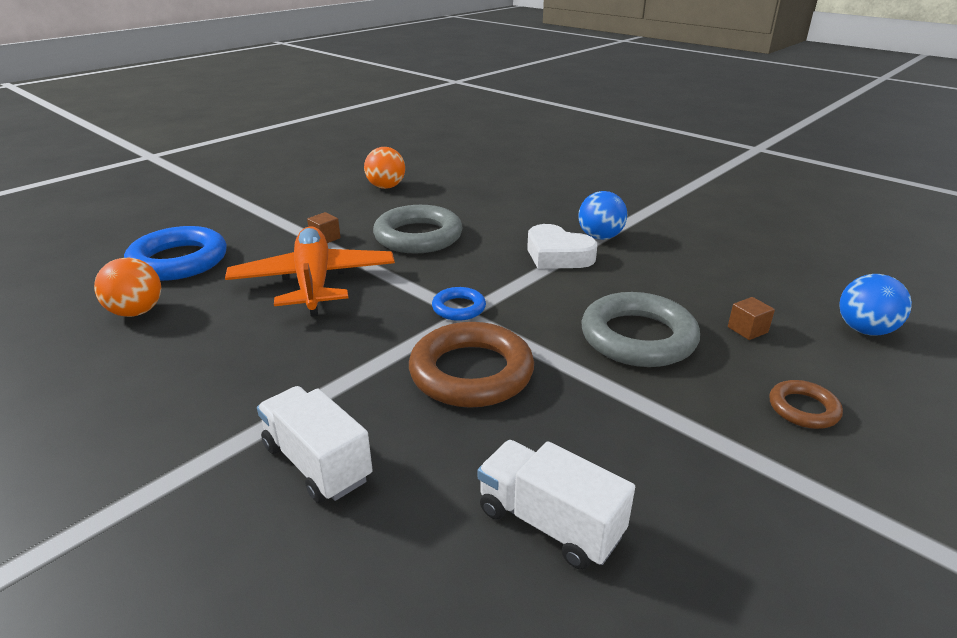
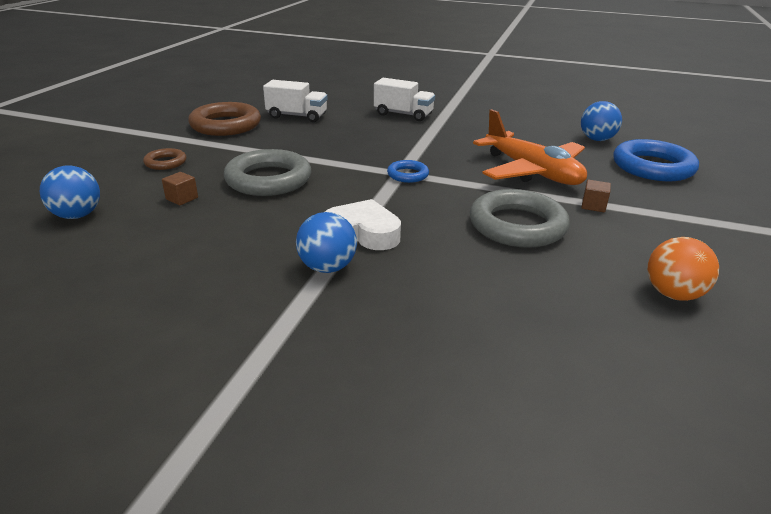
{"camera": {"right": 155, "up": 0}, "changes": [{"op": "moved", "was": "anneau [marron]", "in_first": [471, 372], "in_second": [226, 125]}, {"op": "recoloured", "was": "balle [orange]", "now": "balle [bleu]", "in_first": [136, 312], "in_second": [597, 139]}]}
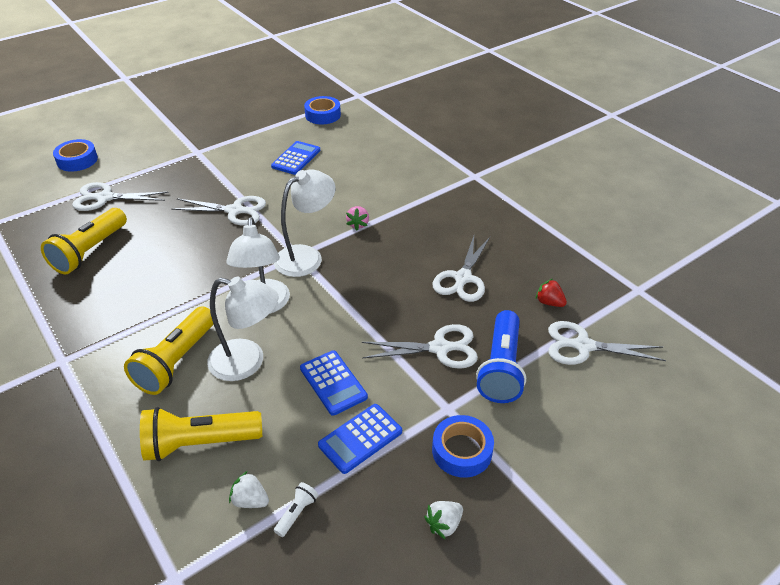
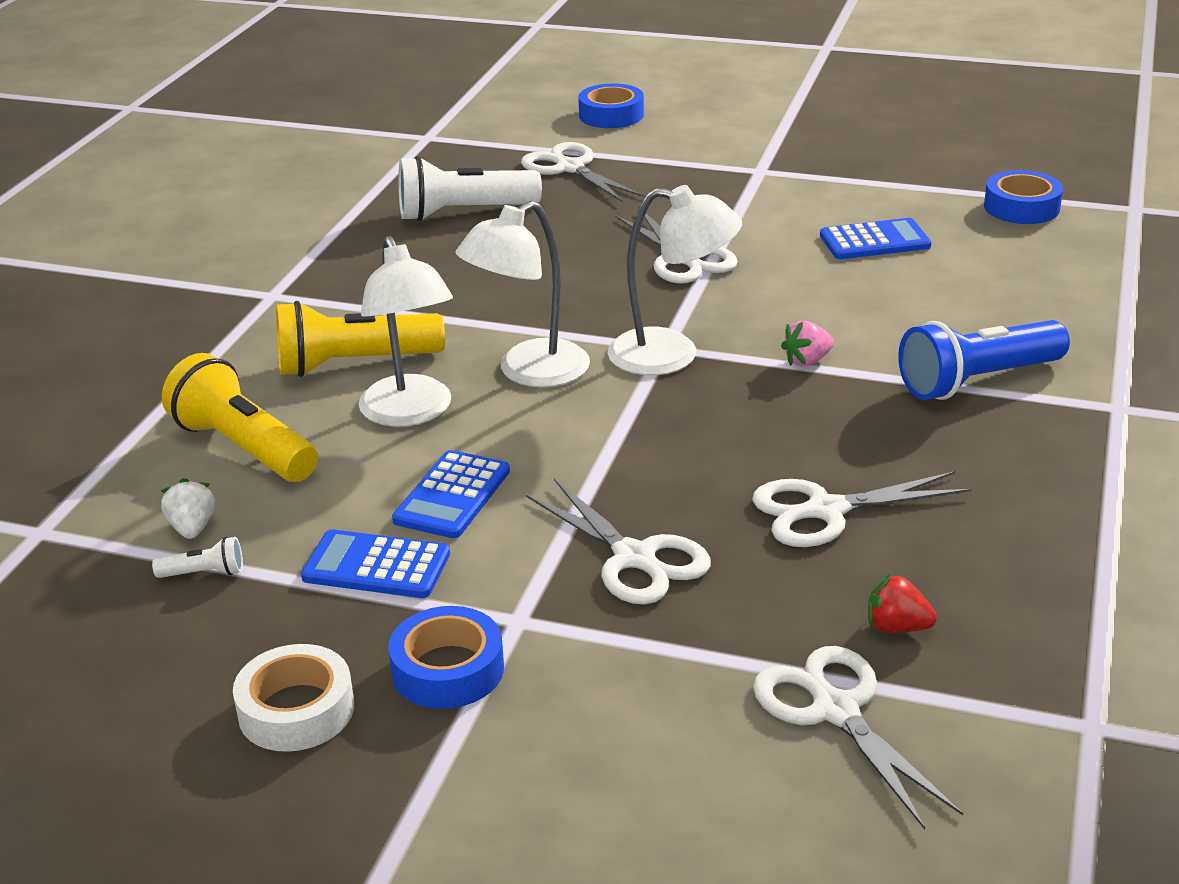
{"camera": {"right": 55, "up": -10}, "changes": [{"op": "moved", "was": "lampe de poche [bleu]", "in_first": [501, 368], "in_second": [977, 381]}, {"op": "replaced", "was": "fraise [blanc]", "now": "ruban adhésif [blanc]", "in_first": [444, 524], "in_second": [296, 710]}, {"op": "recoloured", "was": "lampe de poche [jaune]", "now": "lampe de poche [blanc]", "in_first": [90, 251], "in_second": [464, 213]}, {"op": "turned", "was": "fraise [rouge]", "in_first": [549, 302], "in_second": [896, 627], "clockwise": -75}]}
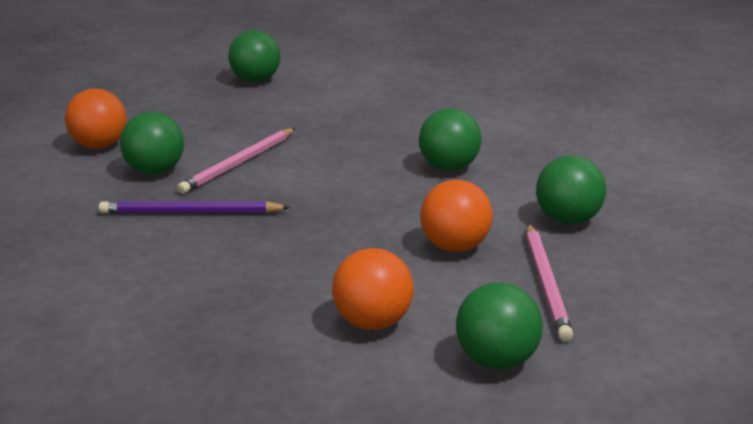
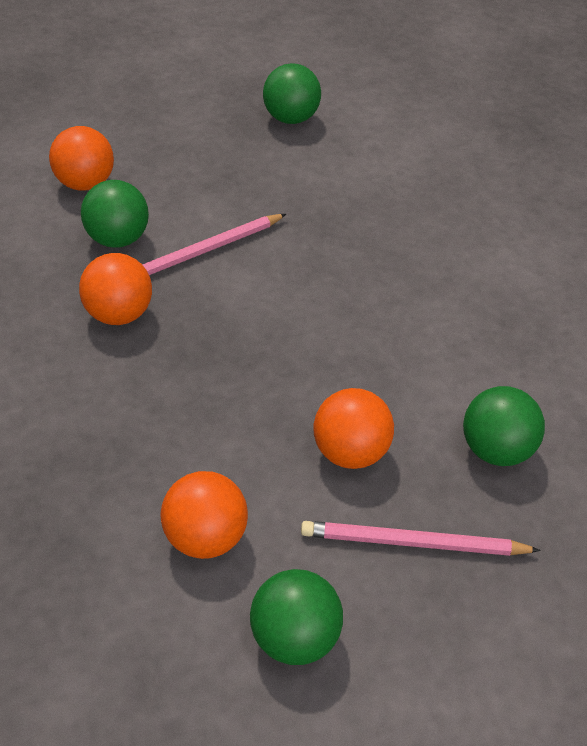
{"camera": {"right": 20, "up": 20}, "changes": [{"op": "removed", "was": "balle [vert]", "in_first": [448, 167]}, {"op": "replaced", "was": "crayon [violet]", "now": "balle [orange]", "in_first": [190, 213], "in_second": [119, 314]}, {"op": "turned", "was": "crayon [rose]", "in_first": [546, 284], "in_second": [413, 543], "clockwise": 75}]}
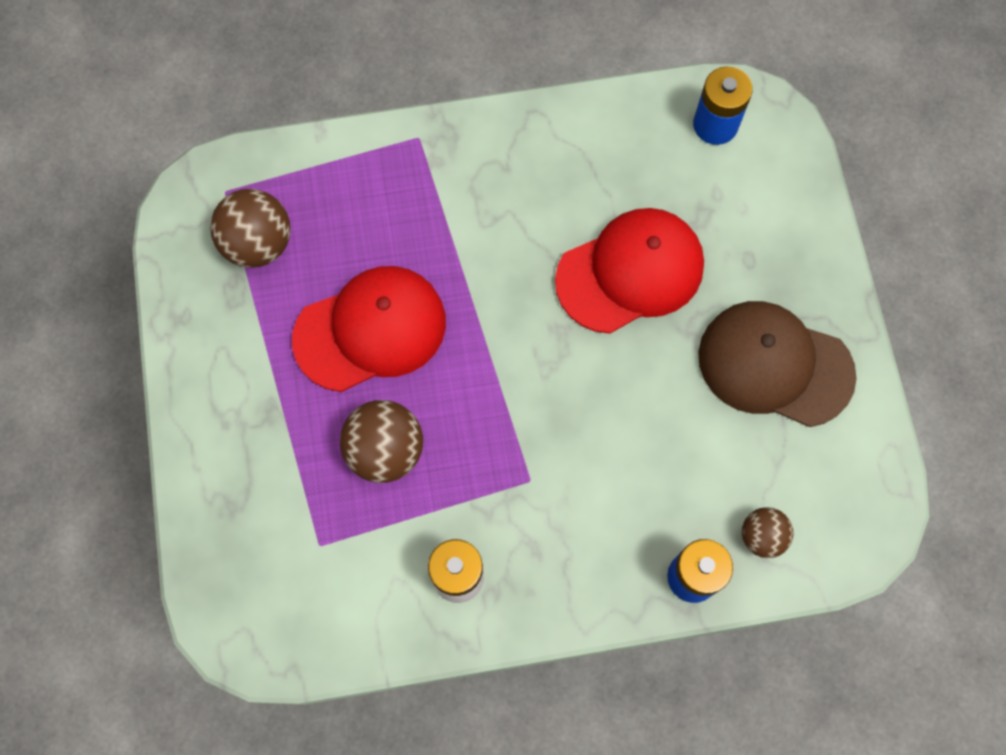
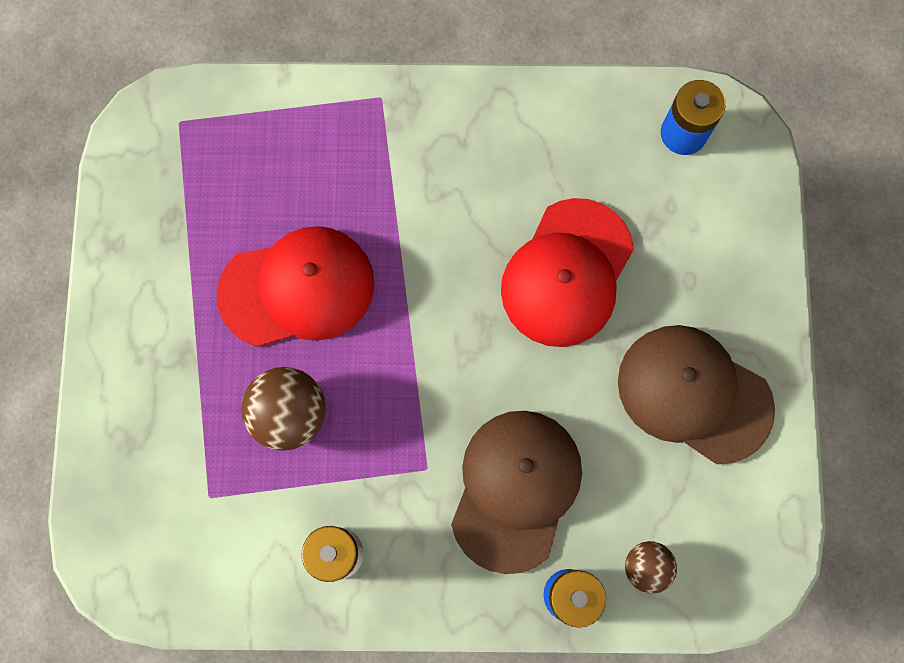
{"camera": {"right": 10, "up": 5}, "changes": [{"op": "removed", "was": "balle [marron]", "in_first": [258, 244]}, {"op": "added", "now": "casquette [marron]", "in_second": [516, 489]}, {"op": "turned", "was": "casquette [rouge]", "in_first": [630, 272], "in_second": [567, 273], "clockwise": 135}]}
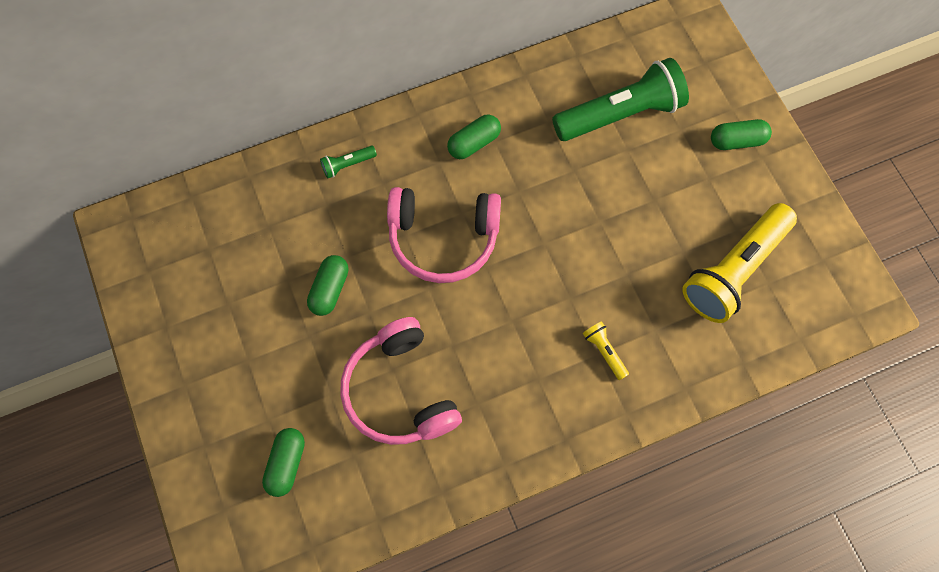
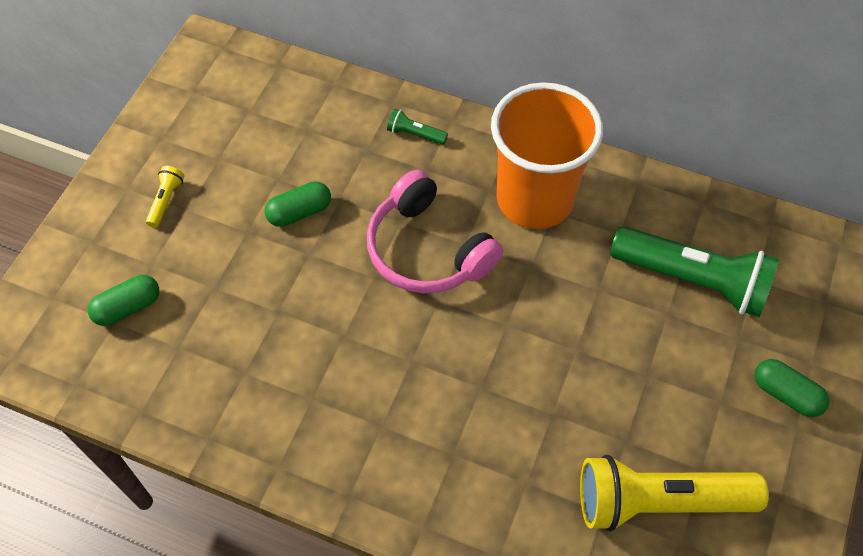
{"camera": {"right": 45, "up": -10}, "changes": [{"op": "removed", "was": "casque audio [rose]", "in_first": [400, 391]}, {"op": "moved", "was": "lampe de poche [jaune]", "in_first": [604, 352], "in_second": [166, 201]}, {"op": "replaced", "was": "gélule [vert]", "now": "gobelet [orange]", "in_first": [474, 143], "in_second": [535, 199]}]}
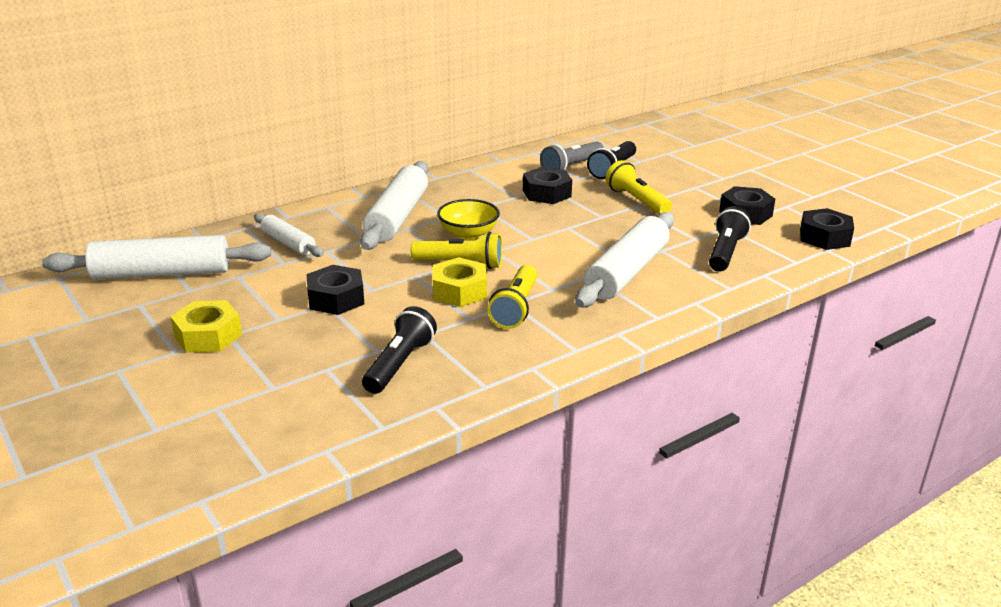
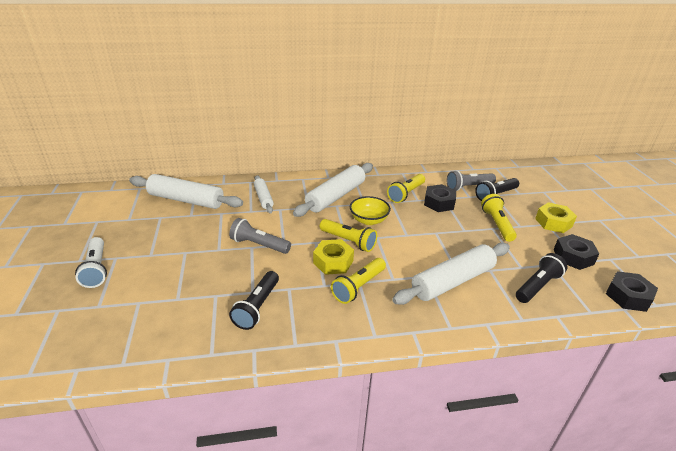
{"camera": {"right": 25, "up": 5}, "changes": [{"op": "added", "now": "lampe de poche [blanc]", "in_second": [96, 269]}, {"op": "added", "now": "lampe de poche [jaune]", "in_second": [406, 194]}, {"op": "moved", "was": "écrou [jaune]", "in_first": [208, 336], "in_second": [553, 222]}, {"op": "replaced", "was": "écrou [noir]", "now": "lampe de poche [gris]", "in_first": [336, 299], "in_second": [259, 245]}, {"op": "turned", "was": "lampe de poche [noir]", "in_first": [399, 364], "in_second": [257, 307], "clockwise": 150}]}
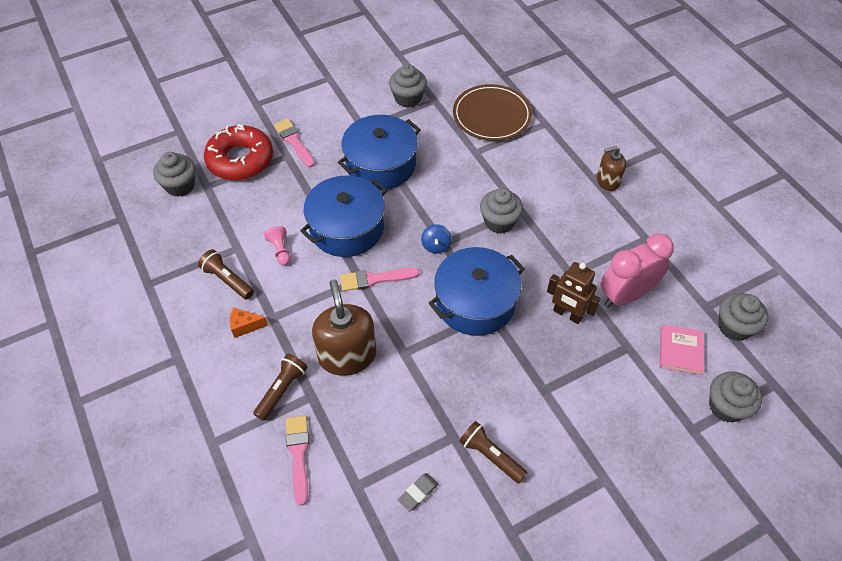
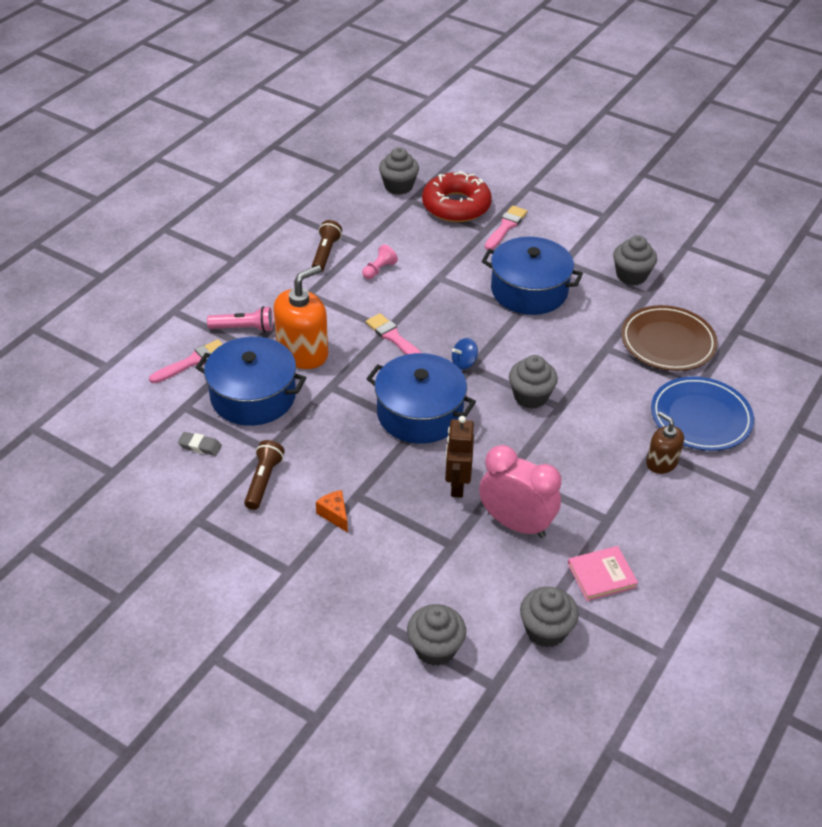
{"camera": {"right": 60, "up": -10}, "changes": [{"op": "added", "now": "assiette [bleu]", "in_second": [700, 417]}, {"op": "moved", "was": "fromage [orange]", "in_first": [245, 326], "in_second": [334, 515]}, {"op": "moved", "was": "marmite [bleu]", "in_first": [346, 228], "in_second": [253, 396]}, {"op": "moved", "was": "livre [rose]", "in_first": [680, 351], "in_second": [601, 575]}, {"op": "recoloured", "was": "lampe de poche [marron]", "now": "lampe de poche [rose]", "in_first": [282, 390], "in_second": [244, 328]}, {"op": "recoloured", "was": "distributeur de savon [marron]", "now": "distributeur de savon [orange]", "in_first": [347, 355], "in_second": [303, 352]}]}
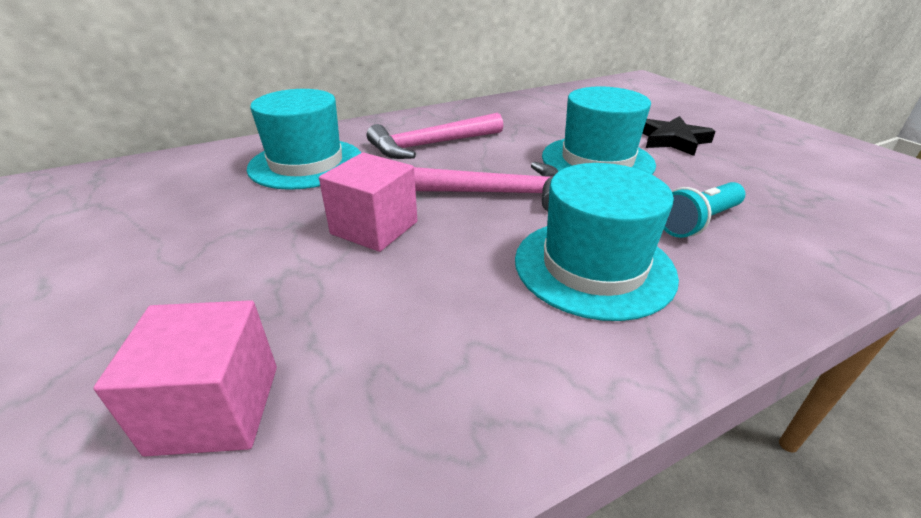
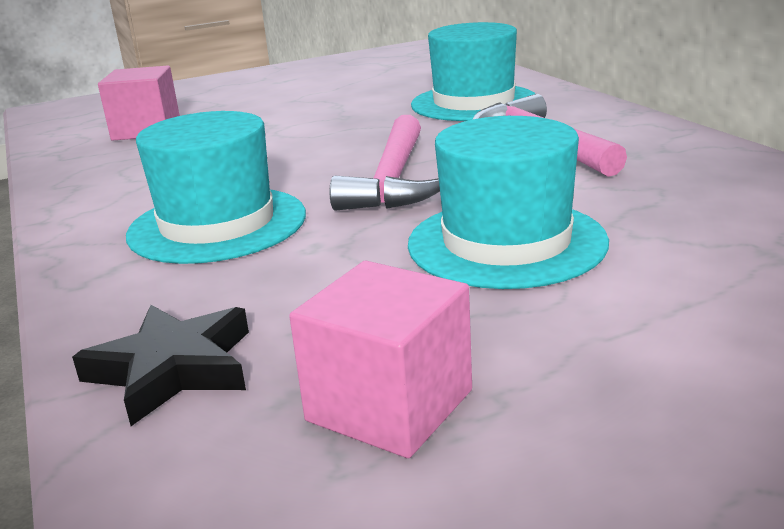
{"camera": {"right": 95, "up": -10}, "changes": [{"op": "removed", "was": "lampe de poche [turquoise]", "in_first": [698, 222]}, {"op": "moved", "was": "cube [rose]", "in_first": [374, 228], "in_second": [389, 405]}, {"op": "moved", "was": "étoile [noir]", "in_first": [672, 140], "in_second": [173, 369]}]}
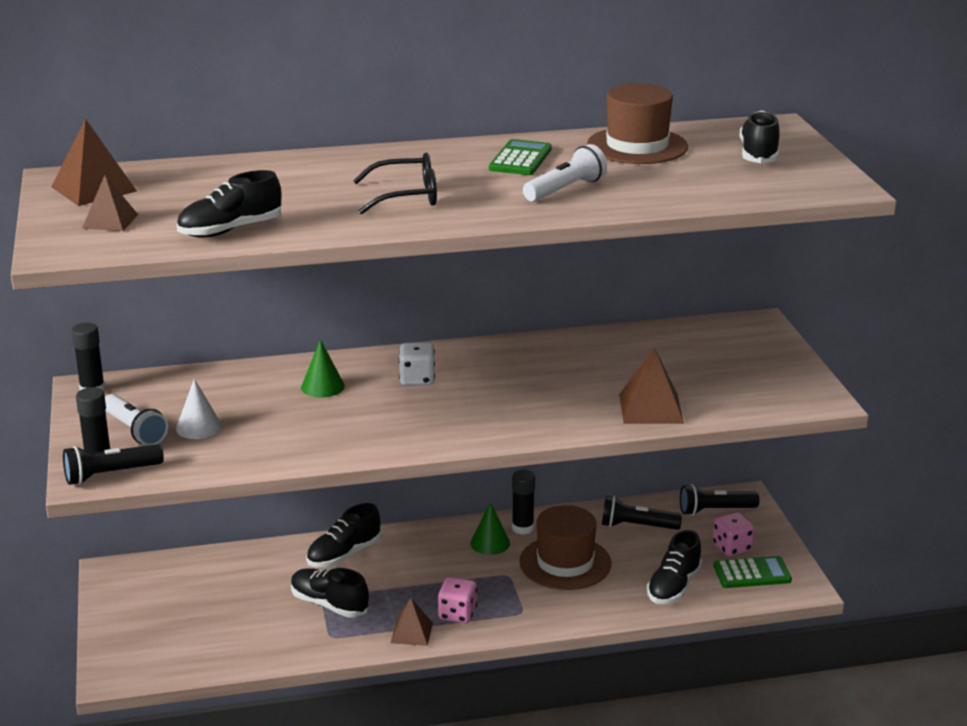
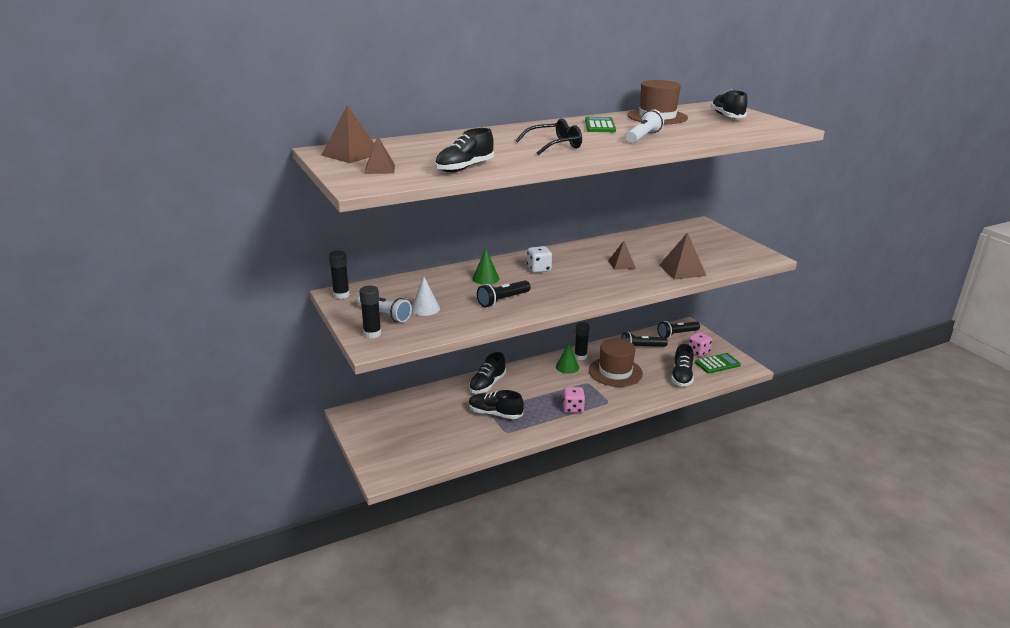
{"camera": {"right": -15, "up": 0}, "changes": [{"op": "moved", "was": "lampe de poche [noir]", "in_first": [110, 475], "in_second": [502, 300]}, {"op": "moved", "was": "pyramide [marron]", "in_first": [411, 633], "in_second": [621, 264]}]}
